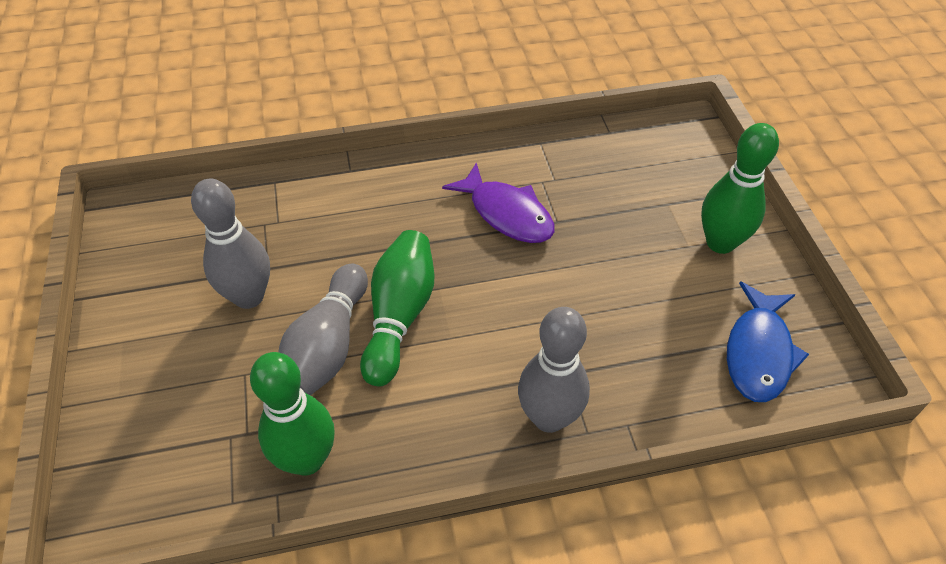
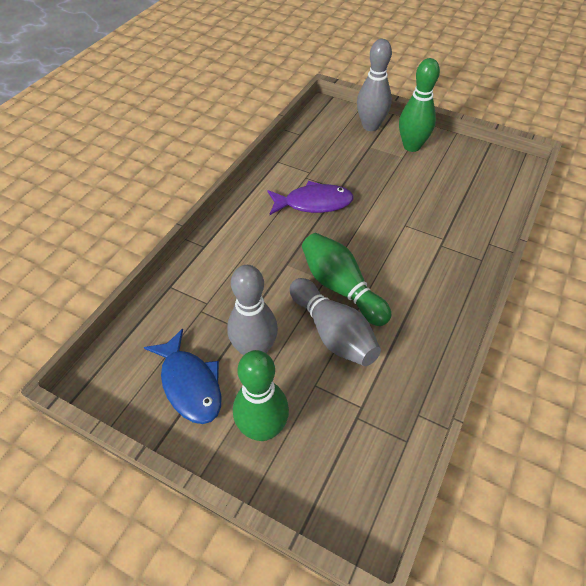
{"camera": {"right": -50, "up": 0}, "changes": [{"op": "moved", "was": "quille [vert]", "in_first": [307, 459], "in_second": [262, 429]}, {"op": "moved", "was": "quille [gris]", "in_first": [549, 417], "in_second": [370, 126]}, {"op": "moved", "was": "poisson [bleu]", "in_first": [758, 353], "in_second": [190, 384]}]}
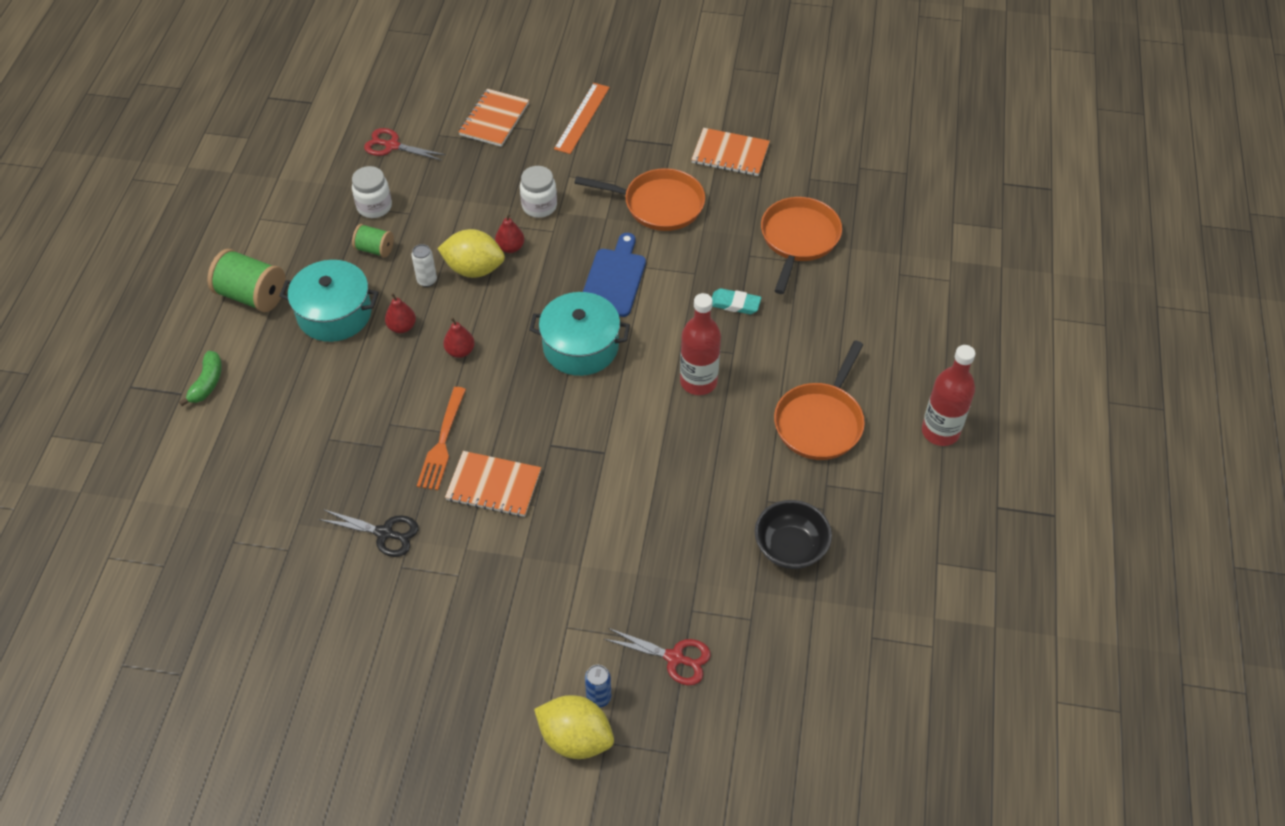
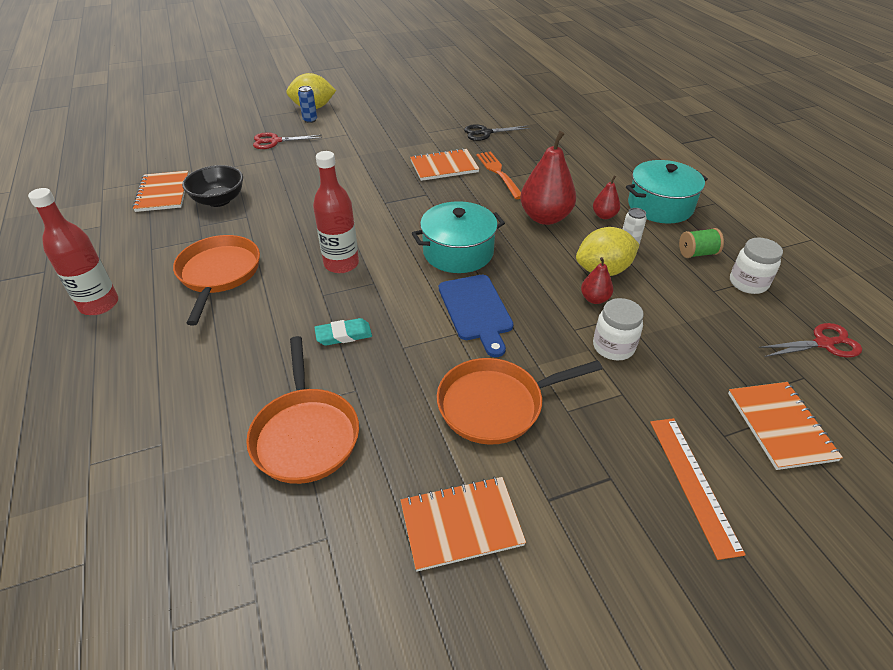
{"camera": {"right": 150, "up": -10}, "changes": [{"op": "removed", "was": "banane [vert]", "in_first": [207, 383]}, {"op": "removed", "was": "bobine [vert]", "in_first": [252, 295]}, {"op": "added", "now": "carnet [orange]", "in_second": [163, 193]}, {"op": "resized", "was": "poire [rouge]", "in_first": [460, 351], "in_second": [545, 217], "ratio": 2.02}]}
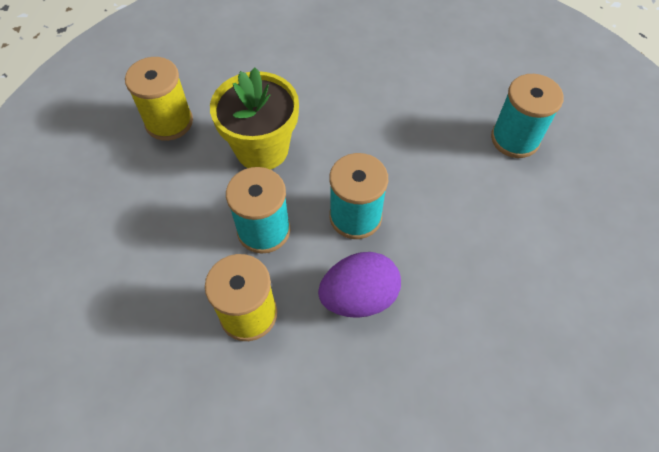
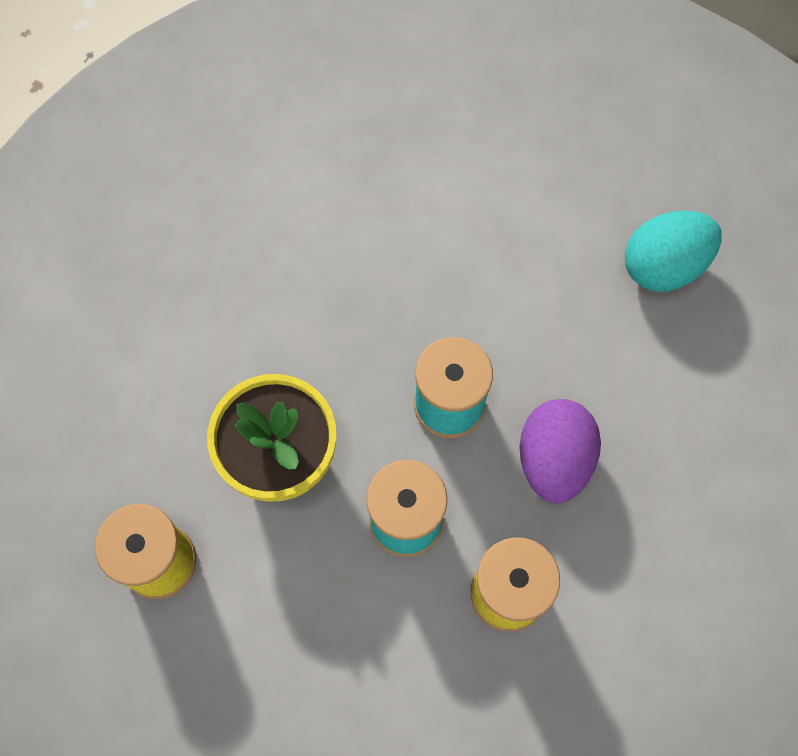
{"camera": {"right": -60, "up": 10}, "changes": [{"op": "removed", "was": "bobine [turquoise]", "in_first": [515, 139]}, {"op": "added", "now": "œuf [turquoise]", "in_second": [663, 266]}]}
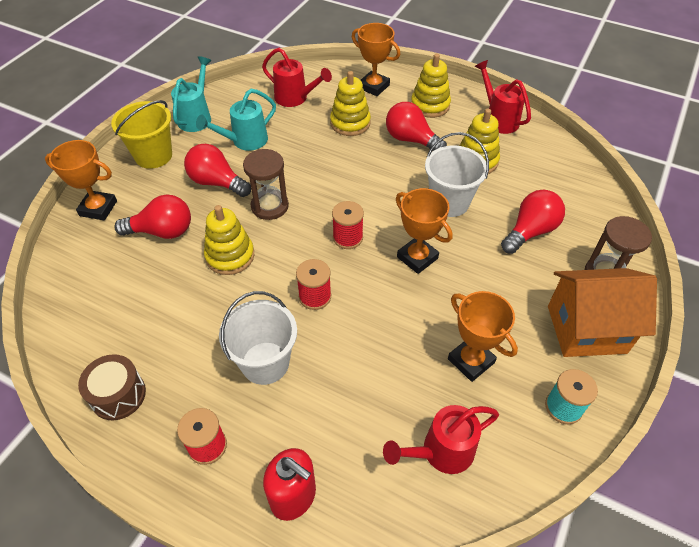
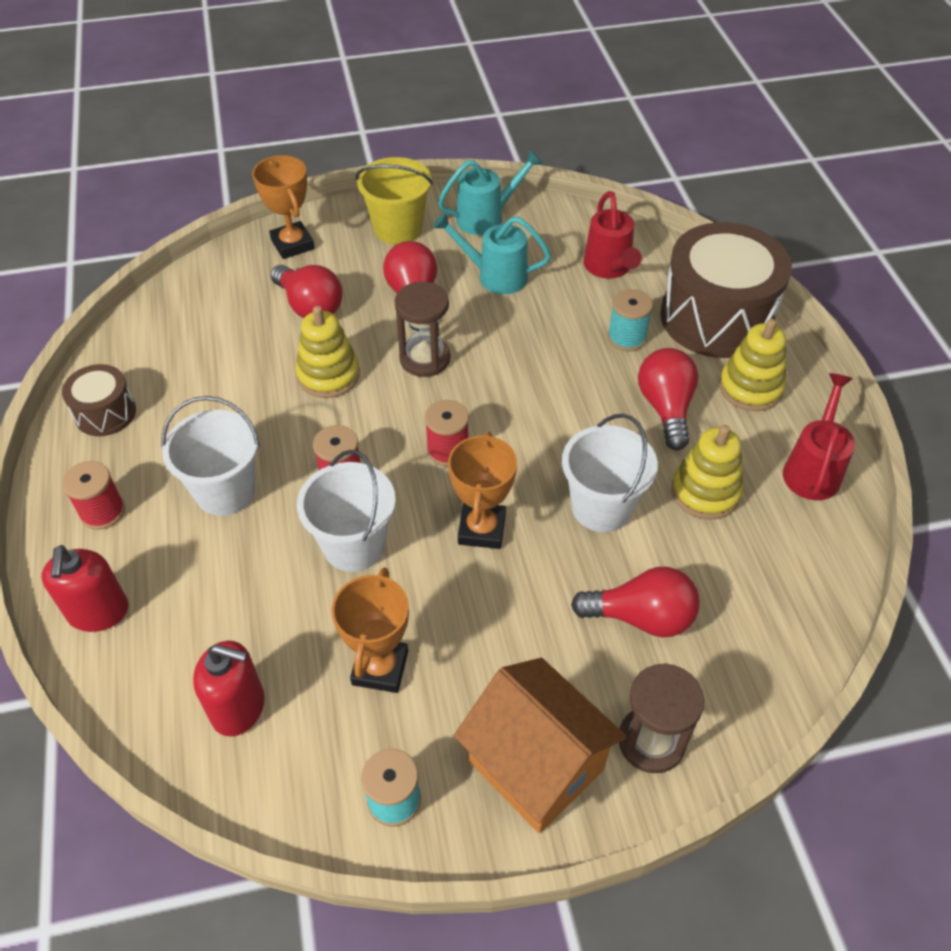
{"camera": {"right": 50, "up": 0}, "changes": [{"op": "added", "now": "seau [blanc]", "in_second": [354, 545]}, {"op": "replaced", "was": "jouet à empiler [jaune]", "now": "bobine [turquoise]", "in_first": [350, 123], "in_second": [626, 338]}, {"op": "replaced", "was": "trophée [orange]", "now": "tambour [marron]", "in_first": [374, 87], "in_second": [716, 317]}, {"op": "replaced", "was": "arrosoir [rouge]", "now": "distributeur de savon [rouge]", "in_first": [441, 452], "in_second": [239, 708]}]}
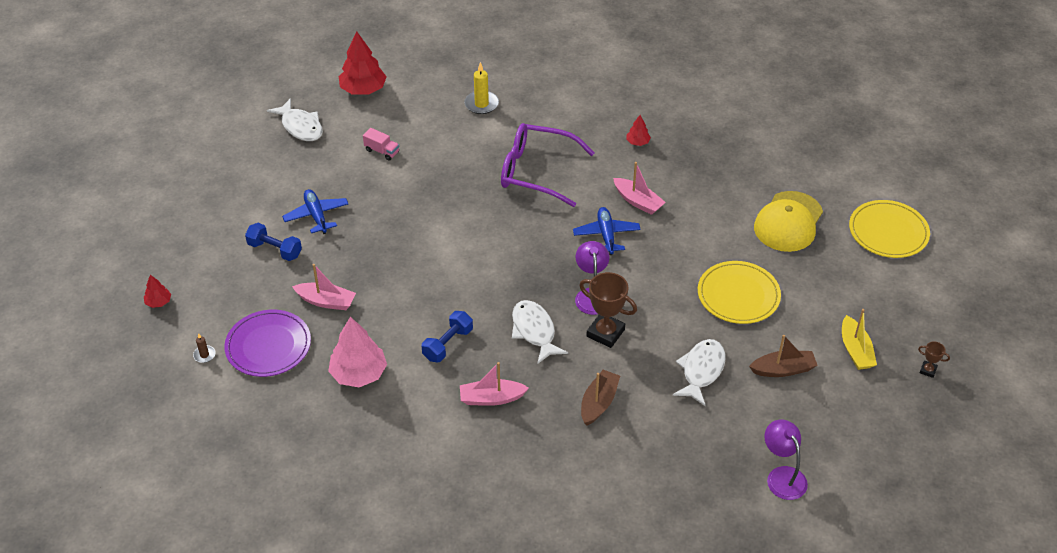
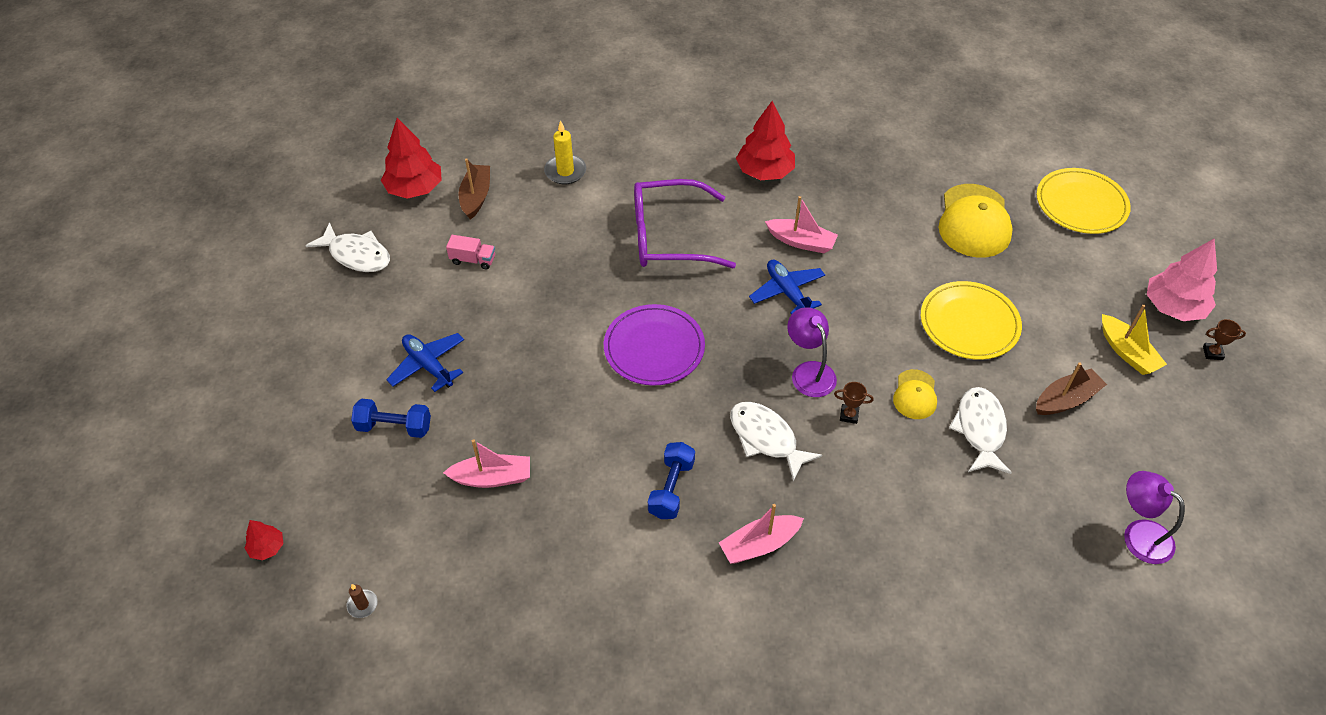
{"camera": {"right": -20, "up": 5}, "changes": [{"op": "added", "now": "casquette [jaune]", "in_second": [915, 395]}, {"op": "moved", "was": "assiette [violet]", "in_first": [268, 346], "in_second": [654, 347]}, {"op": "moved", "was": "arbre [rose]", "in_first": [359, 374], "in_second": [1173, 307]}, {"op": "moved", "was": "bateau [marron]", "in_first": [598, 403], "in_second": [476, 197]}, {"op": "resized", "was": "trophée [marron]", "in_first": [605, 333], "in_second": [849, 415], "ratio": 0.48}, {"op": "resized", "was": "arbre [rouge]", "in_first": [637, 142], "in_second": [765, 172], "ratio": 2.03}]}
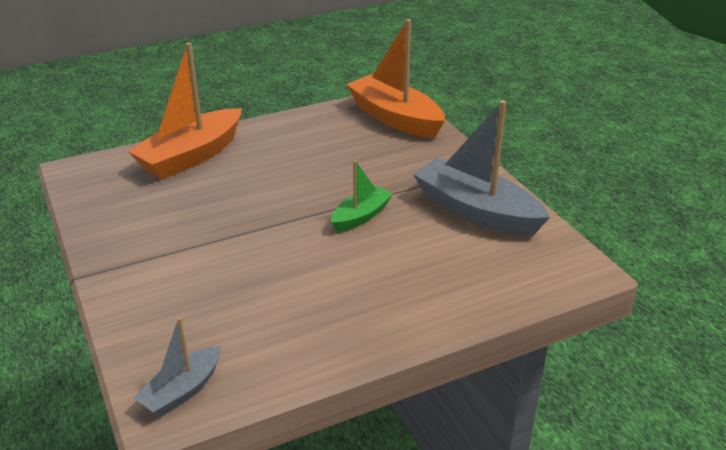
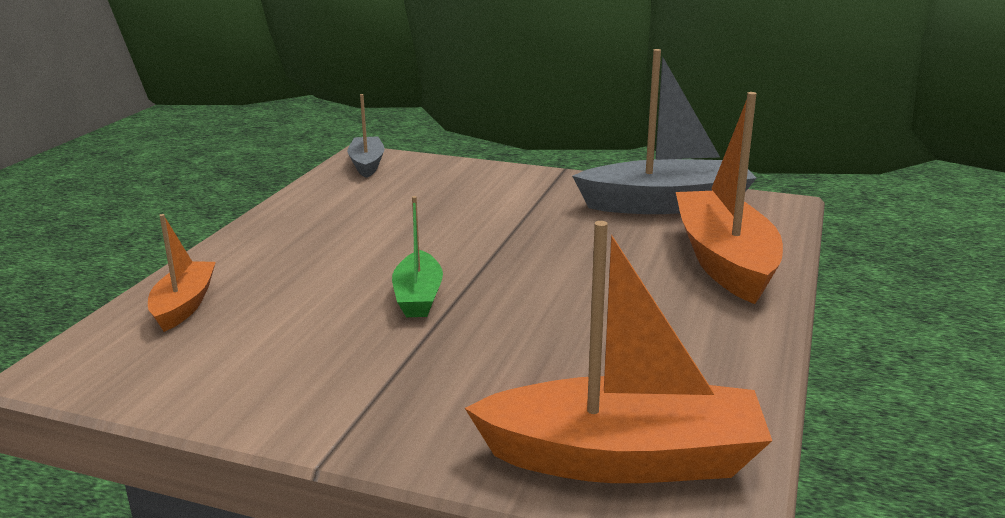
{"camera": {"right": 135, "up": -10}, "changes": [{"op": "added", "now": "bateau [orange]", "in_second": [184, 305]}, {"op": "moved", "was": "bateau [gris]", "in_first": [476, 211], "in_second": [666, 205]}]}
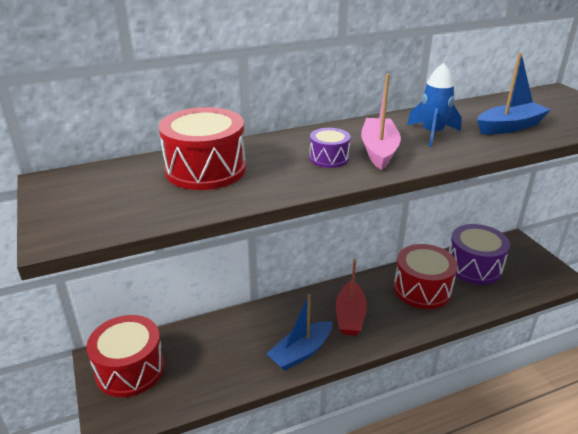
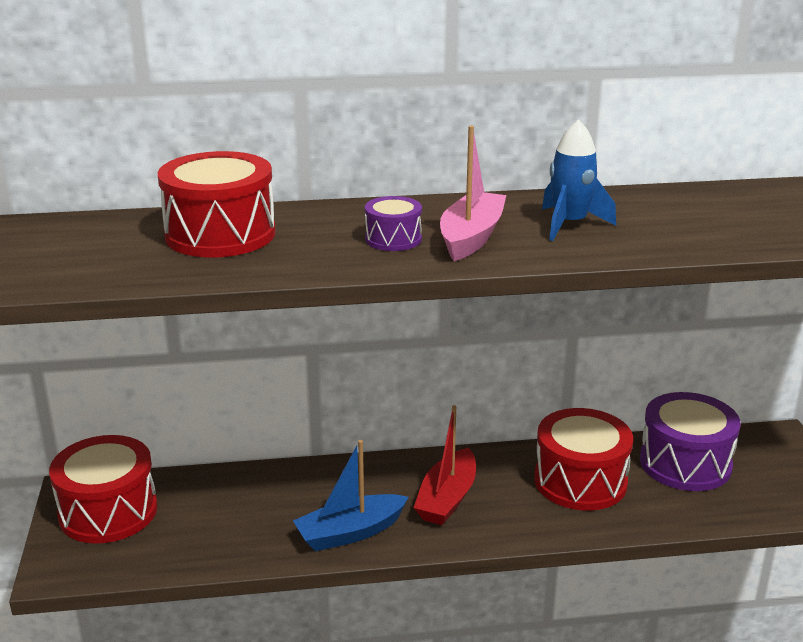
{"camera": {"right": 15, "up": -5}, "changes": [{"op": "removed", "was": "bateau [bleu]", "in_first": [509, 127]}]}
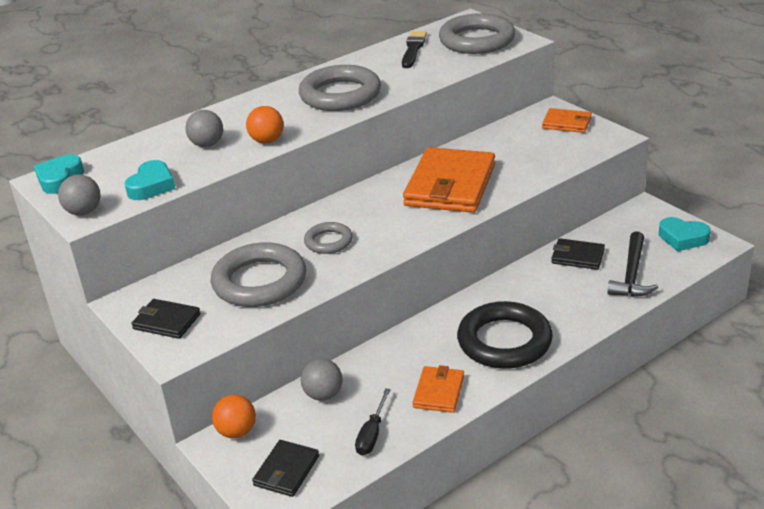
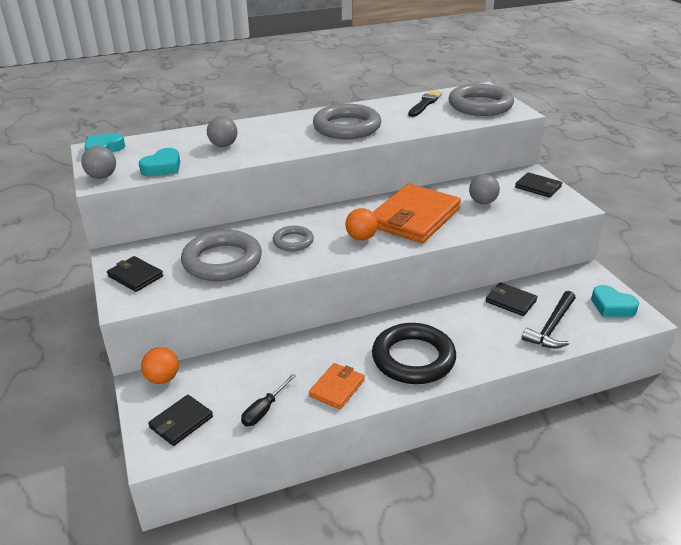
{"camera": {"right": 15, "up": 0}, "changes": [{"op": "moved", "was": "balle [orange]", "in_first": [267, 141], "in_second": [361, 238]}, {"op": "moved", "was": "balle [gris]", "in_first": [323, 395], "in_second": [482, 202]}, {"op": "recoloured", "was": "portefeuille [orange]", "now": "portefeuille [noir]", "in_first": [567, 123], "in_second": [538, 187]}]}
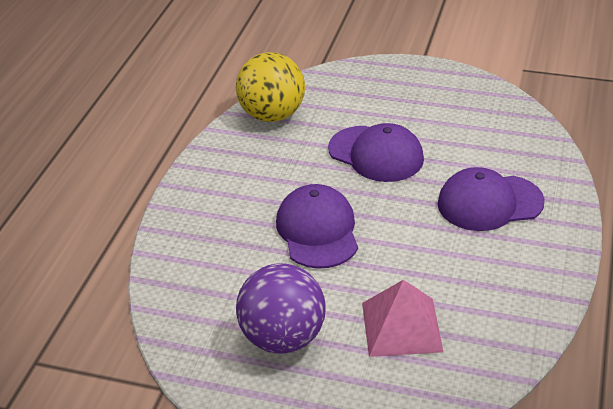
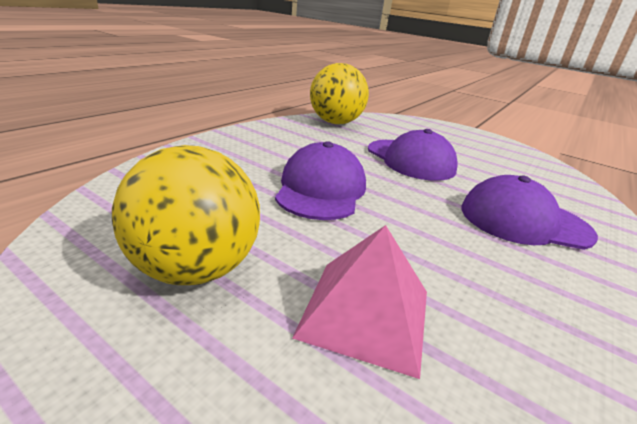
{"camera": {"right": 15, "up": -10}, "changes": [{"op": "recoloured", "was": "balle [violet]", "now": "balle [jaune]", "in_first": [283, 338], "in_second": [195, 269]}]}
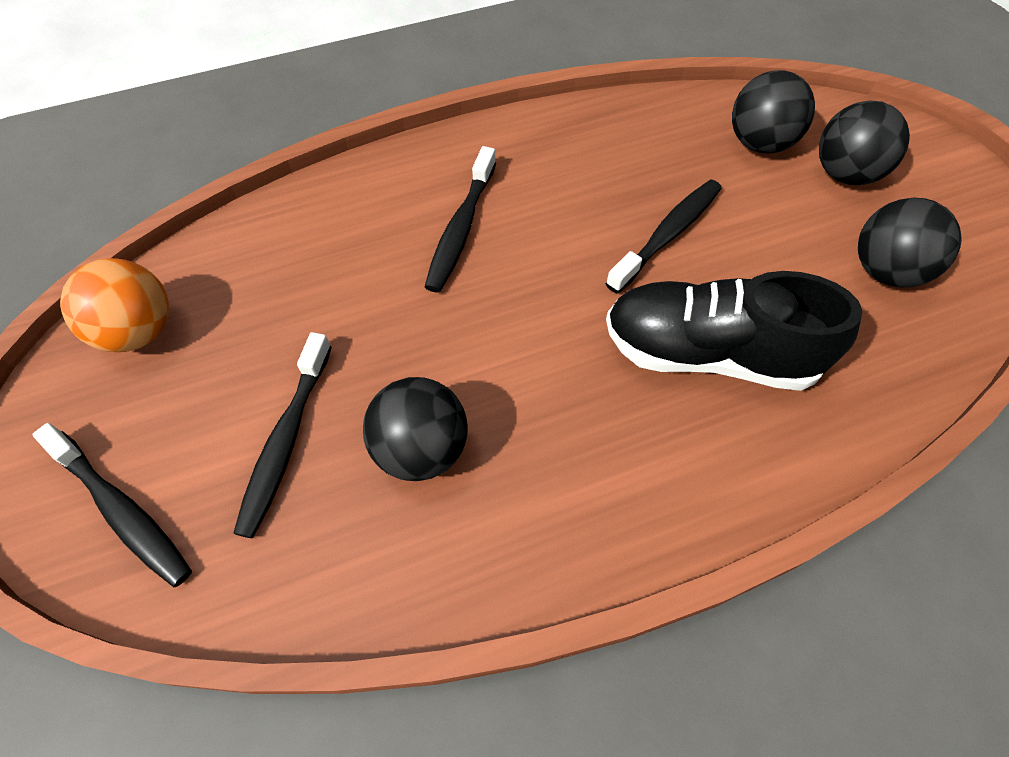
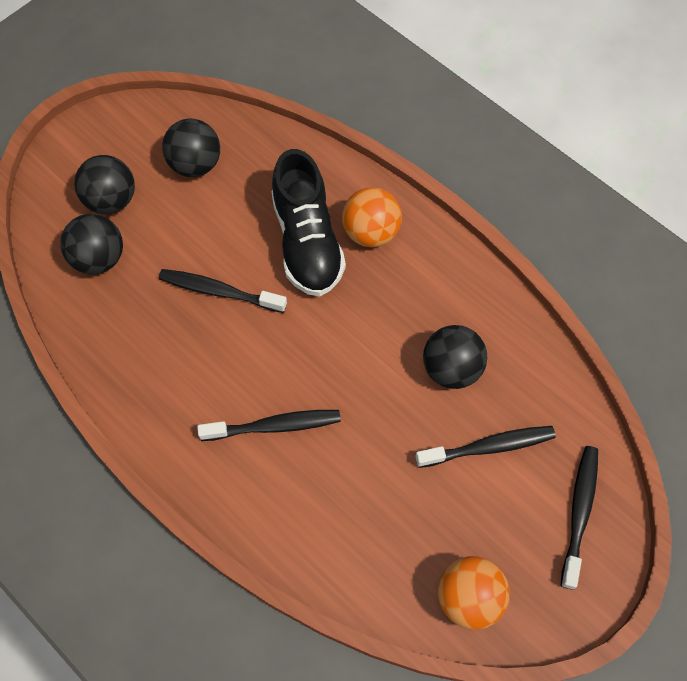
{"camera": {"right": -115, "up": 5}, "changes": [{"op": "added", "now": "balle [orange]", "in_second": [371, 232]}]}
